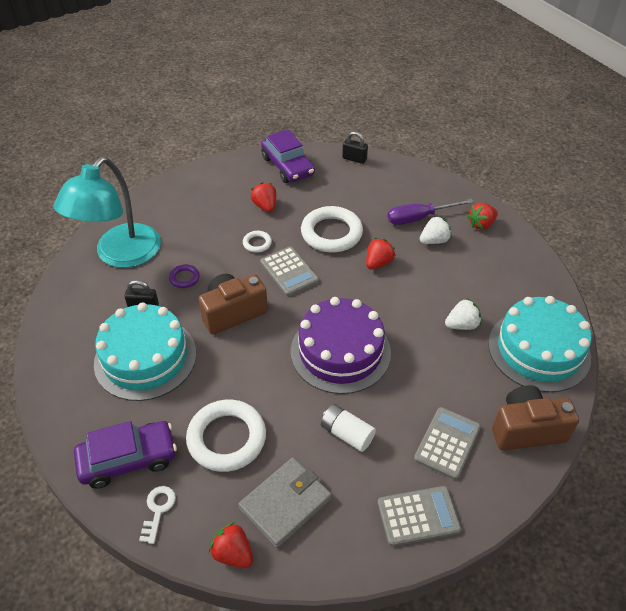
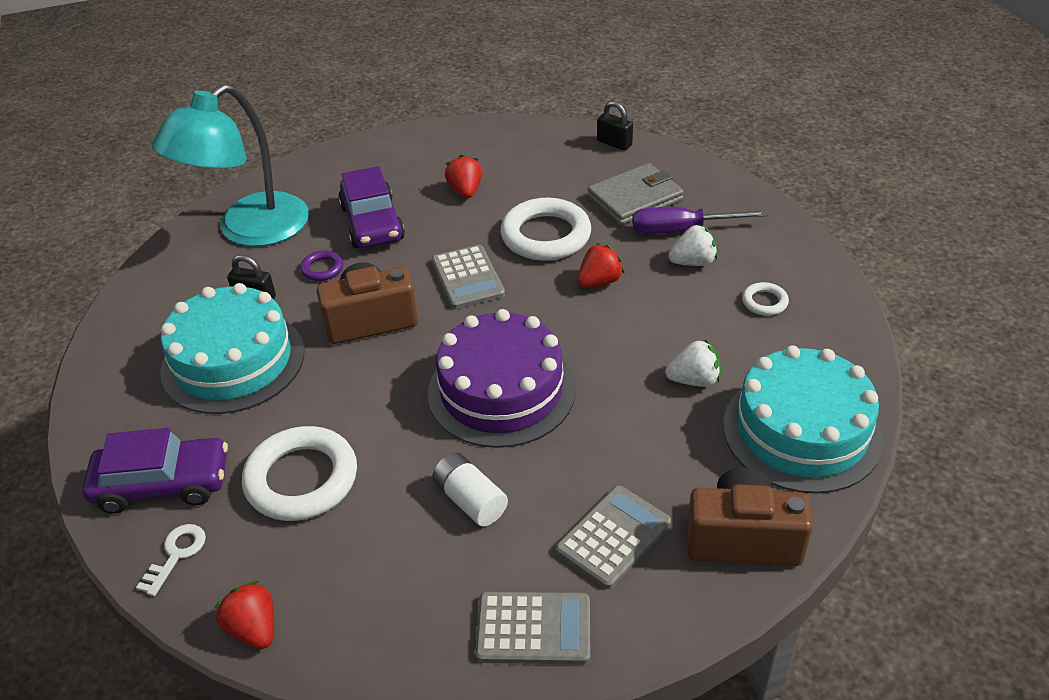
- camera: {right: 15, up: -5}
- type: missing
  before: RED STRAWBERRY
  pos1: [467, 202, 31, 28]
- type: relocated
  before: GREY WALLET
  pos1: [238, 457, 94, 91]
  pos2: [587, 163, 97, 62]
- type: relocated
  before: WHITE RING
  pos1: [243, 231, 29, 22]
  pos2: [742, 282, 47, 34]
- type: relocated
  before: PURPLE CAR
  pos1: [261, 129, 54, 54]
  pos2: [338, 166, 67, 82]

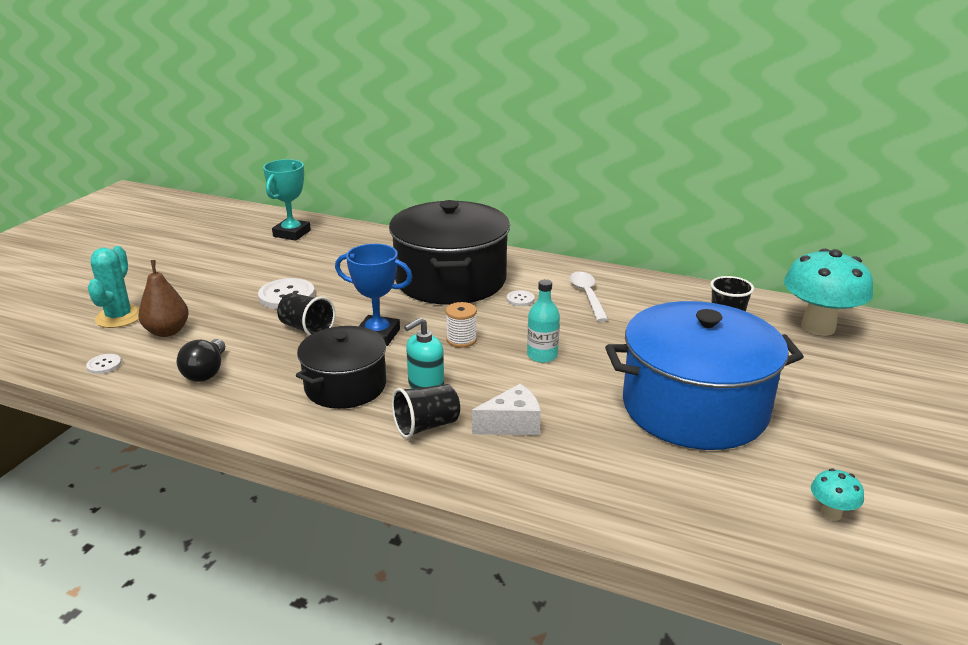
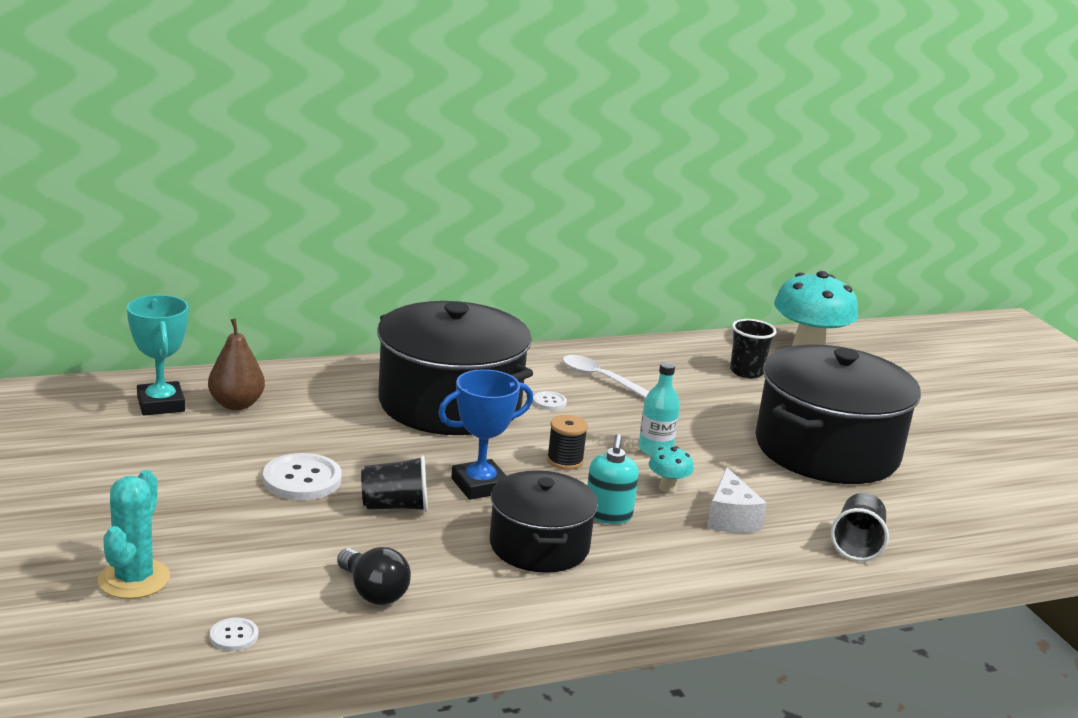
- camera: {right: -45, up: -5}
- type: relocated
  before: BROWN PEAR
  pos1: [138, 260, 51, 77]
  pos2: [208, 318, 57, 92]
- type: relocated
  before: BLACK CUP
  pos1: [392, 384, 68, 55]
  pos2: [831, 493, 58, 68]
- type: relocated
  before: TURQUOISE MUSHROOM
  pos1: [811, 468, 53, 53]
  pos2: [649, 446, 45, 47]
- type: colour
  before: WHITE SPOOL
  after: BLACK SPOOL
  pos1: [446, 302, 31, 46]
  pos2: [547, 415, 41, 55]
- type: colour
  before: BLUE POT
  after: BLACK POT
  pos1: [605, 301, 199, 149]
  pos2: [755, 345, 166, 139]
- type: spun
  before: TURQUOISE CACTUS
  pos1: [88, 246, 52, 82]
  pos2: [98, 470, 72, 129]
  turn: 45
- type: spun
  before: WHITE CHEESE
  pos1: [472, 384, 69, 51]
  pos2: [707, 467, 60, 66]
  turn: 150

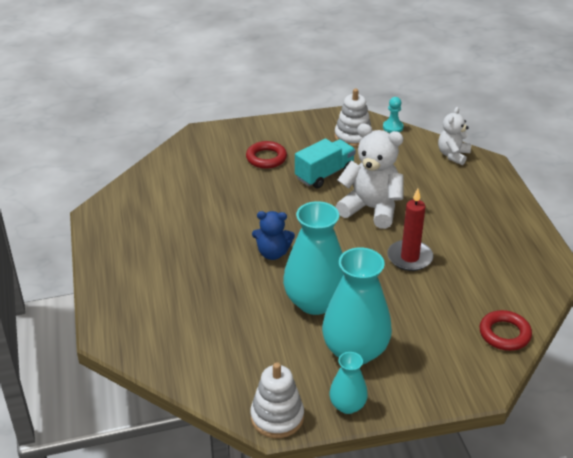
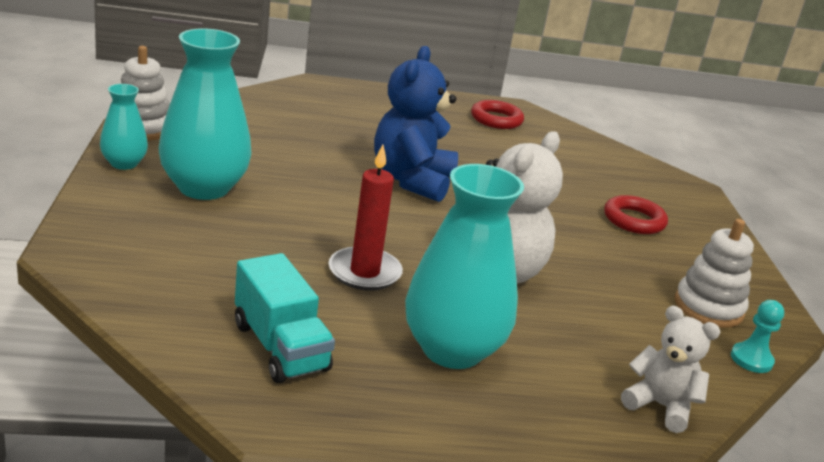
- camera: {right: 95, up: -10}
- type: relocated
  before: TURQUOISE VASE
  pos1: [283, 201, 61, 114]
  pos2: [405, 164, 119, 205]
- type: relocated
  before: TURQUOISE TRUCK
  pos1: [295, 138, 61, 51]
  pos2: [235, 253, 100, 130]
- type: relocated
  before: RED RING
  pos1: [479, 310, 53, 41]
  pos2: [471, 100, 53, 29]
- type: size
  before: BLUE TEDDY BEAR
  pos1: [252, 211, 43, 49]
  pos2: [374, 46, 84, 156]
  scale: 1.69

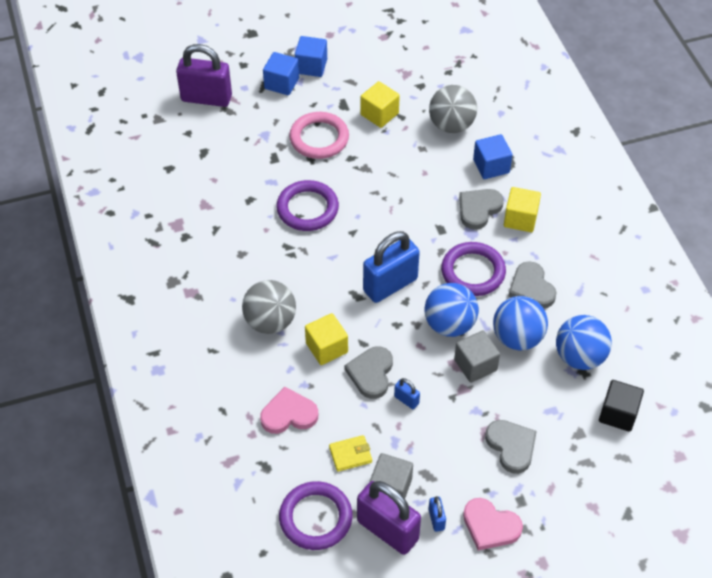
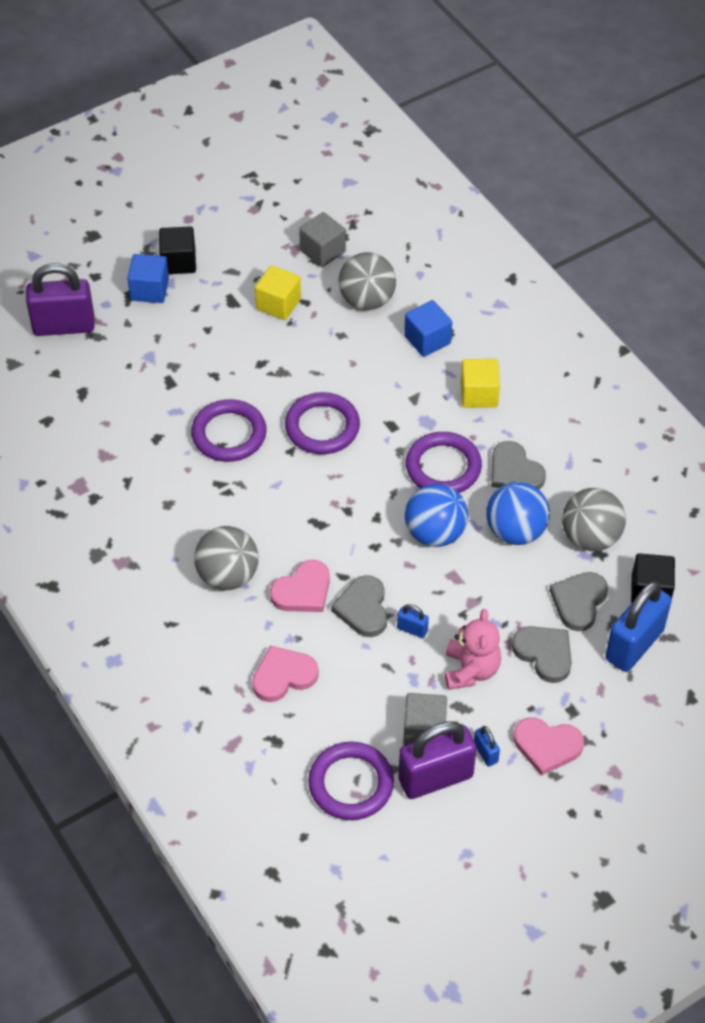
- camera: {right: -15, up: 0}
- type: missing
  before: PINK RING
  pos1: [289, 112, 60, 47]
- type: missing
  before: YELLOW WALLET
  pos1: [329, 435, 43, 37]
- type: appeared
  after: PURPLE RING
  pos2: [285, 392, 75, 62]
- type: appeared
  after: PINK TEDDY BEAR
  pos2: [445, 609, 56, 81]
- type: relocated
  before: BLUE PADLOCK
  pos1: [363, 231, 57, 72]
  pos2: [605, 581, 67, 91]
- type: relocated
  before: GREY CUBE
  pos1: [454, 330, 46, 53]
  pos2: [299, 212, 47, 55]
- type: relocated
  before: GREY HEART
  pos1: [459, 189, 45, 41]
  pos2: [549, 572, 59, 59]
- type: exchanged
  before: YELLOW CUBE
  after: PINK HEART
  pos1: [305, 313, 43, 52]
  pos2: [270, 560, 60, 52]
- type: colour
  before: BLUE CUBE
  after: BLACK CUBE
  pos1: [295, 36, 32, 41]
  pos2: [159, 226, 37, 48]
- type: colour
  before: BLUE BALL
  after: GREY BALL
  pos1: [556, 315, 56, 55]
  pos2: [562, 488, 64, 63]
- type: spun
  before: PURPLE PADLOCK
  pos1: [357, 481, 64, 74]
  pos2: [398, 721, 79, 78]
  turn: -45

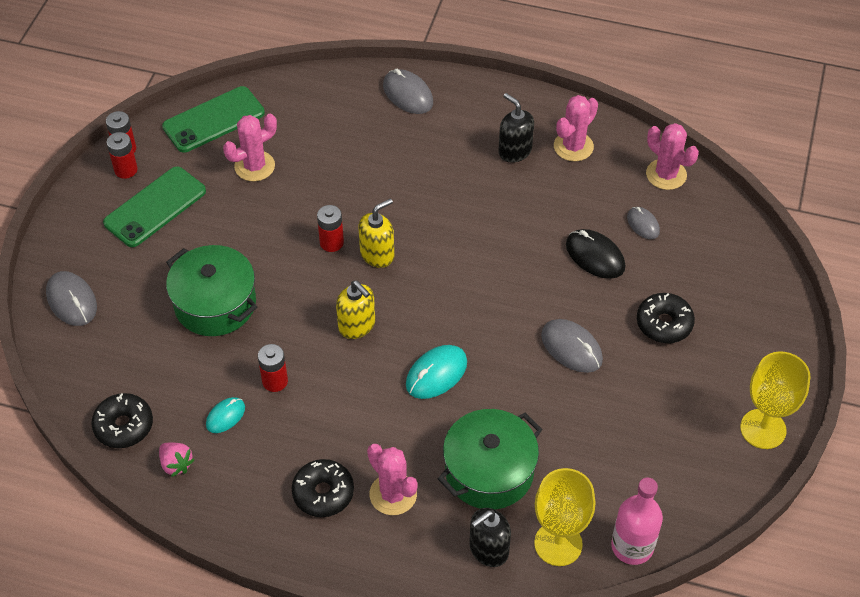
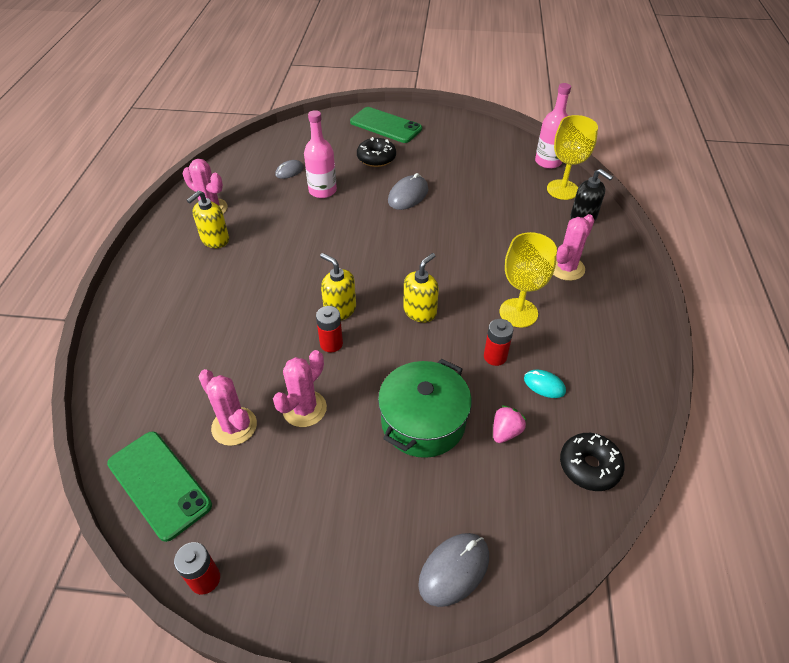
- camera: {right: -100, up: -5}
- type: missing
  before: RED BATTERY
  pos1: [107, 132, 31, 47]
- type: missing
  before: BLACK DONUT
  pos1: [292, 459, 62, 58]
- type: missing
  before: GREY MOUSE
  pos1: [383, 69, 50, 45]
- type: missing
  before: TURQUOISE MOUSE
  pos1: [406, 345, 61, 54]
- type: missing
  before: GREEN POT
  pos1: [438, 409, 104, 101]
- type: relocated
  before: GREEN PHONE
  pos1: [103, 166, 103, 81]
  pos2: [350, 107, 72, 36]
- type: relocated
  before: PINK STRAWBERRY
  pos1: [159, 442, 36, 35]
  pos2: [493, 405, 33, 38]
- type: relocated
  before: PINK CACTUS
  pos1: [646, 123, 53, 67]
  pos2: [273, 350, 54, 77]
- type: relocated
  before: YELLOW GOBLET
  pos1: [740, 351, 71, 98]
  pos2: [500, 232, 57, 95]
- type: exchanged
  before: BLACK MOUSE
  after: PINK BOTTLE
  pos1: [566, 229, 59, 50]
  pos2: [304, 110, 33, 88]
- type: colour
  before: BLACK SOAP DISPENSER
  after: YELLOW SOAP DISPENSER
  pos1: [498, 93, 36, 70]
  pos2: [187, 191, 42, 57]

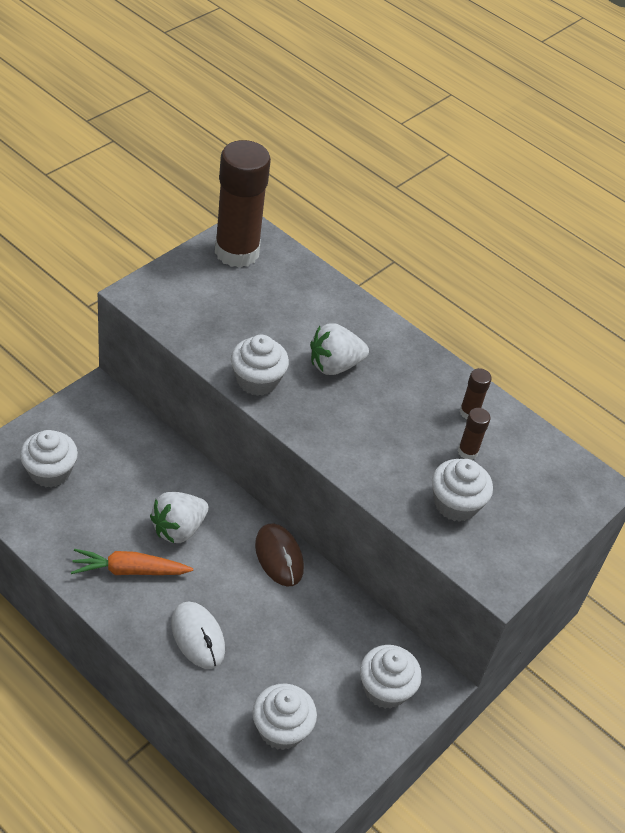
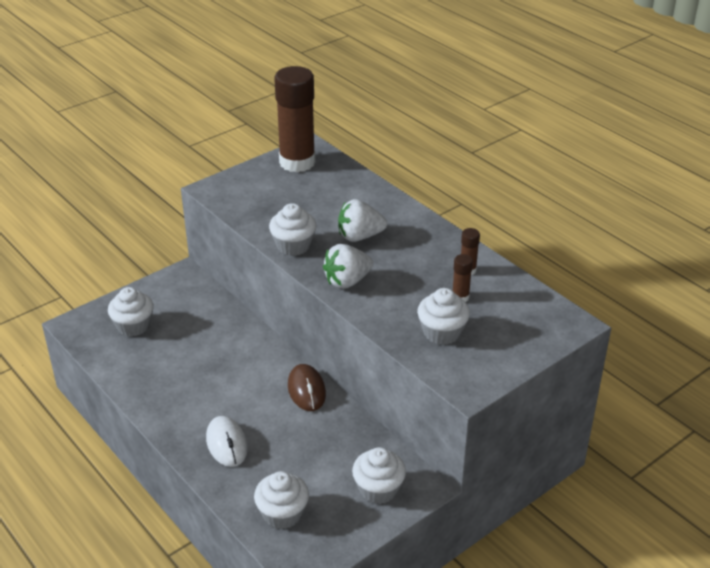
- camera: {right: 15, up: -10}
- type: missing
  before: ORANGE CARROT
  pos1: [71, 549, 122, 26]
- type: relocated
  before: WHITE STRAWBERRY
  pos1: [150, 492, 59, 51]
  pos2: [323, 244, 50, 45]

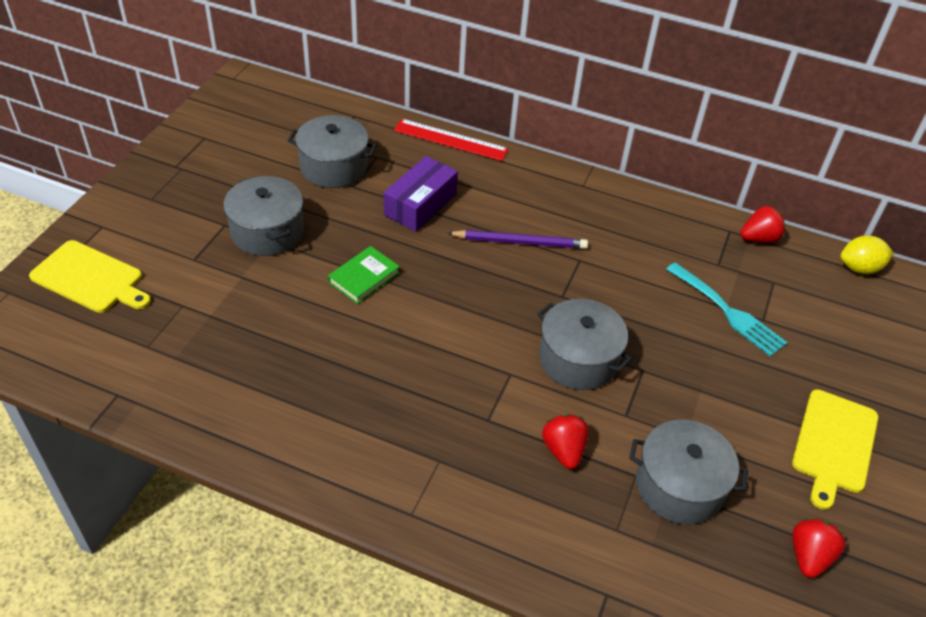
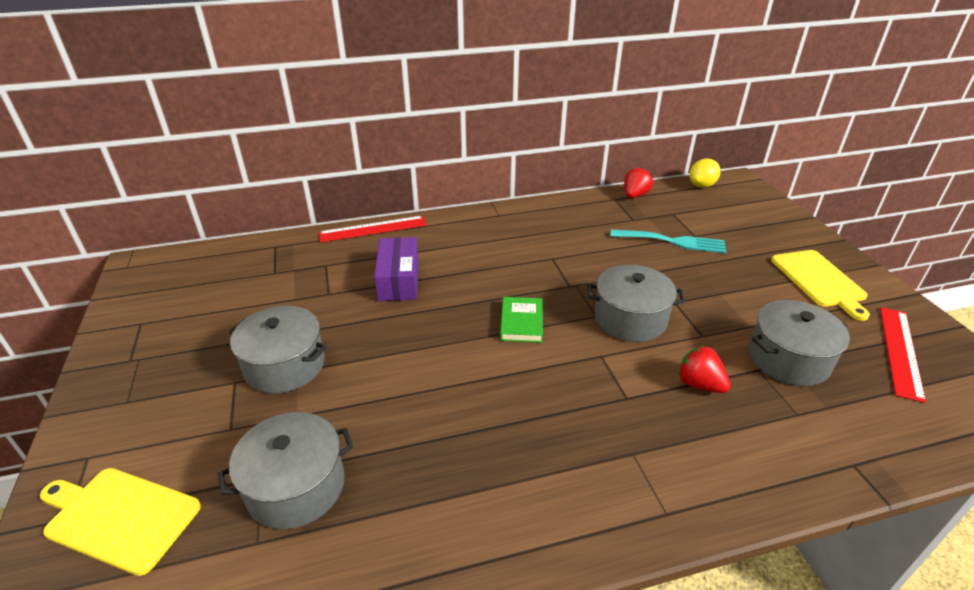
- camera: {right: -35, up: -10}
- type: missing
  before: PURPLE PENCIL
  pos1: [447, 230, 141, 19]
- type: relocated
  before: GREY POT
  pos1: [288, 115, 89, 73]
  pos2: [218, 412, 135, 117]
- type: relocated
  before: GREEN BOOK
  pos1: [328, 246, 72, 58]
  pos2: [500, 297, 43, 46]
- type: exchanged
  before: RED STRAWBERRY
  after: RED RULER
  pos1: [792, 518, 54, 60]
  pos2: [880, 307, 46, 96]
- type: spun
  before: YELLOW CUTTING BOARD
  pos1: [29, 240, 122, 73]
  pos2: [40, 468, 161, 108]
  turn: -150

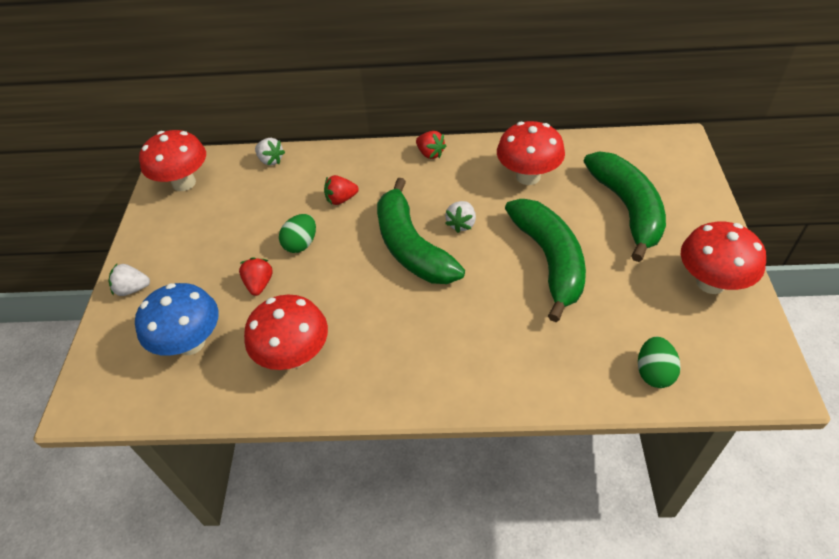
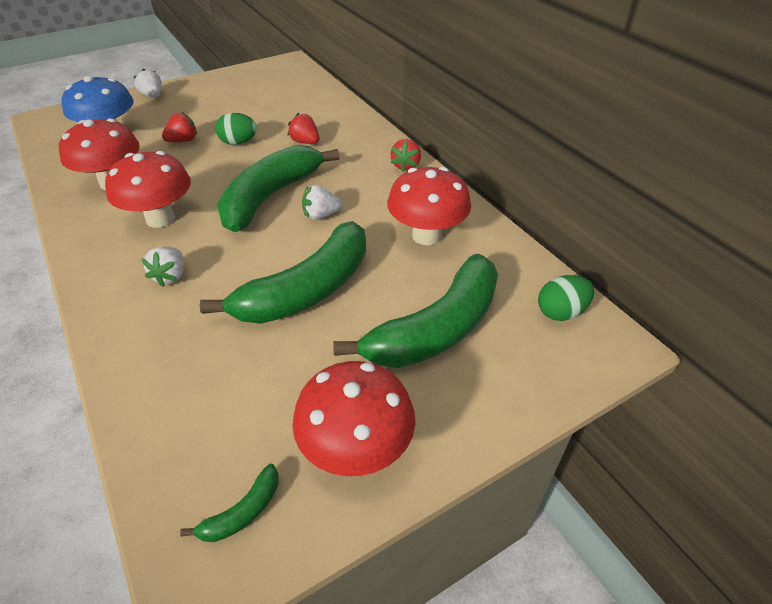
- camera: {right: 55, up: -5}
- type: appeared
  after: GREEN BANANA
  pos2: [180, 464, 99, 78]
- type: relocated
  before: RED MUSHROOM
  pos1: [139, 130, 67, 61]
  pos2: [105, 151, 86, 77]
- type: relocated
  before: WHITE STRAWBERRY
  pos1: [255, 138, 30, 28]
  pos2: [141, 247, 43, 40]
- type: relocated
  before: GREEN EGG
  pos1: [638, 337, 43, 51]
  pos2: [538, 275, 56, 46]

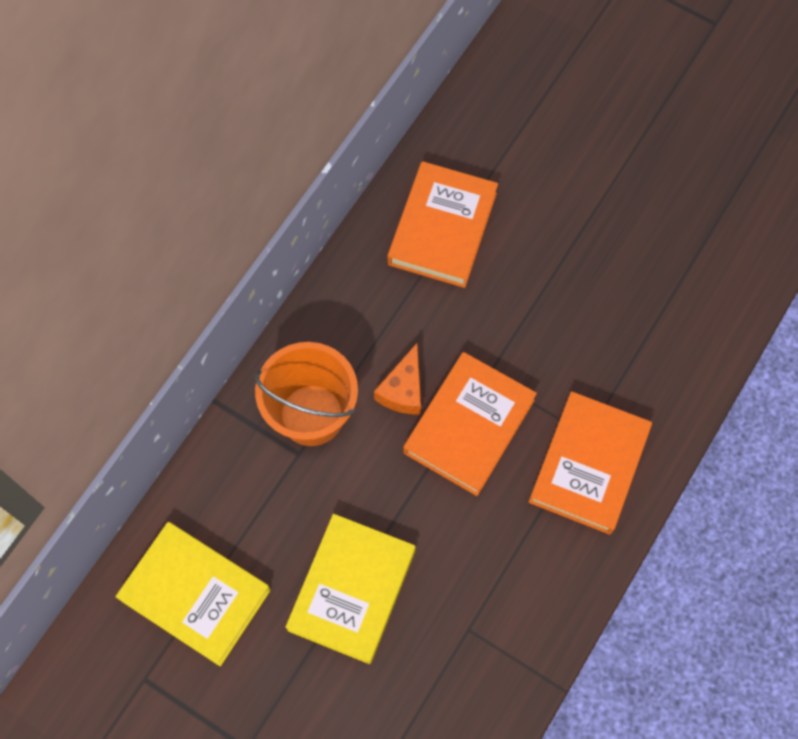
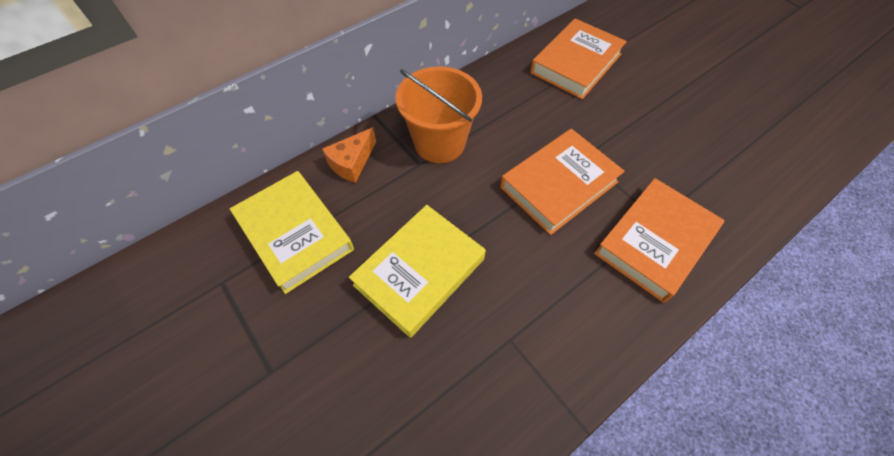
- camera: {right: 20, up: -10}
- type: relocated
  before: ORANGE CHEESE
  pos1: [374, 343, 47, 72]
  pos2: [322, 127, 54, 56]

